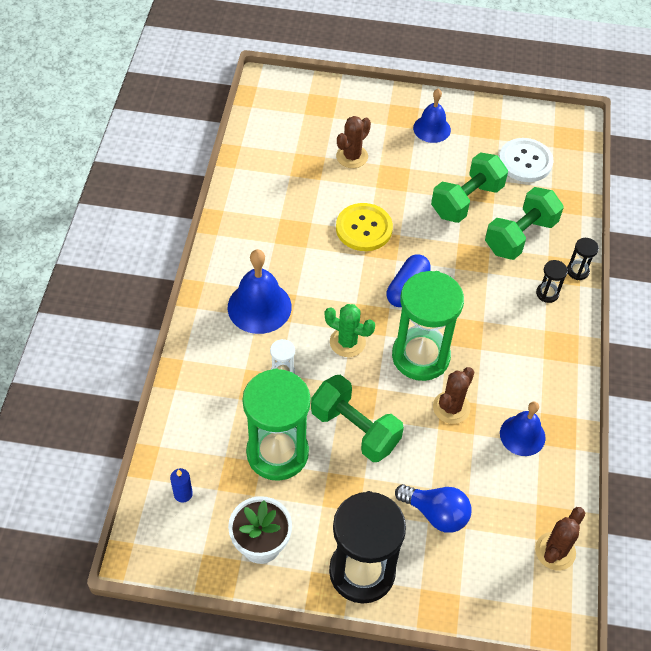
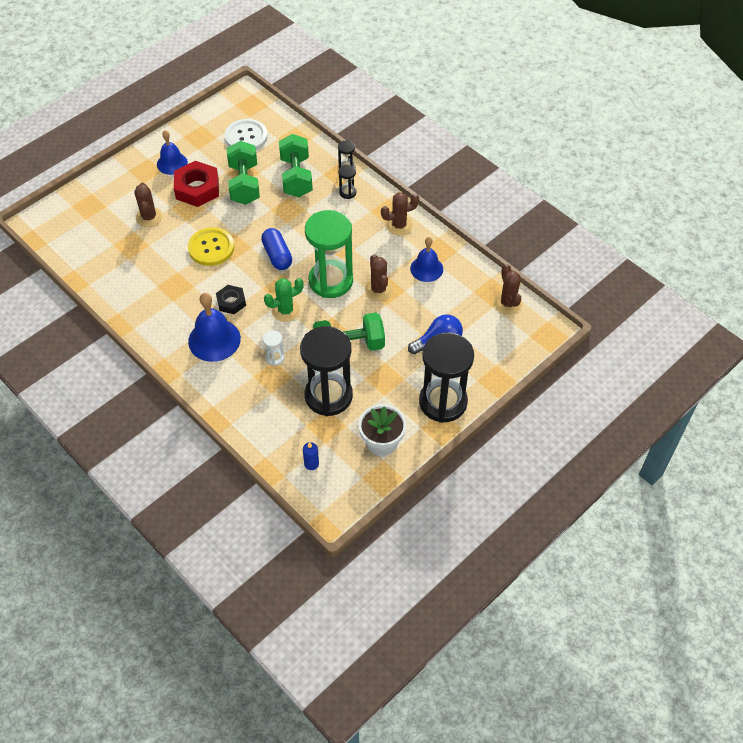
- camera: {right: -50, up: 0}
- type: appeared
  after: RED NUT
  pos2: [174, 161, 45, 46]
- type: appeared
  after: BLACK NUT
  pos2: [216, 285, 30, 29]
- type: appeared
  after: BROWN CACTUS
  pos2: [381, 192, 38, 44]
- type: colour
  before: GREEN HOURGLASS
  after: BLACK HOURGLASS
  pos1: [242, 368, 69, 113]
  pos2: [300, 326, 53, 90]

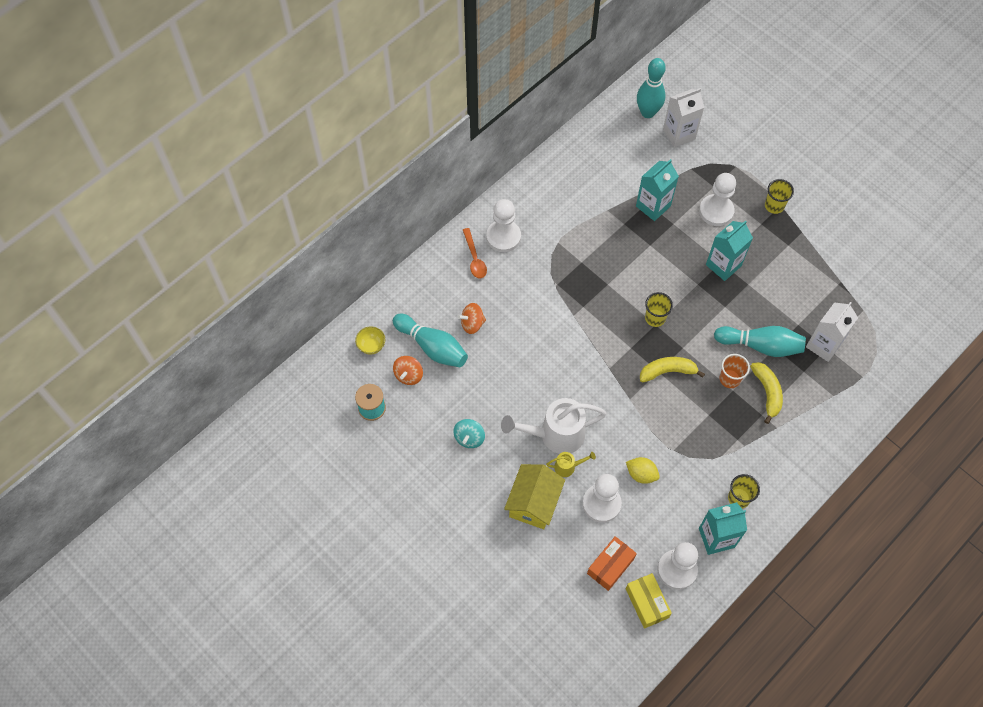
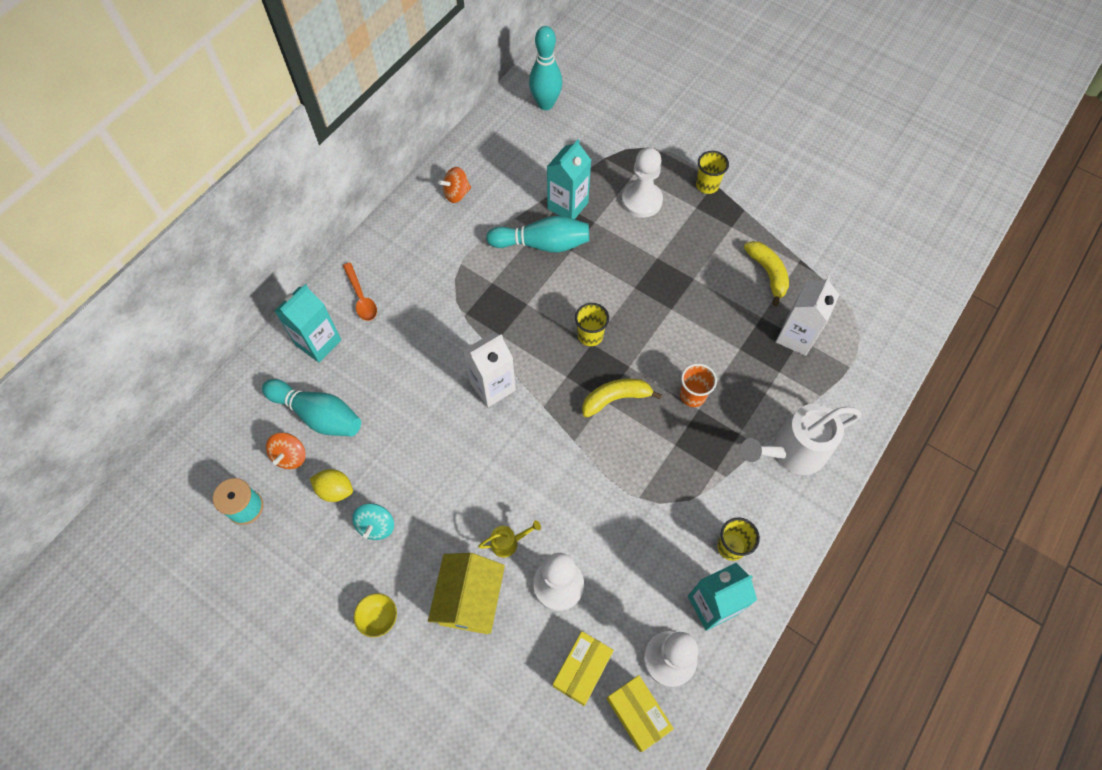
- camera: {right: -10, up: 0}
- type: missing
  before: WHITE PAWN
  pos1: [486, 199, 35, 53]
- type: relocated
  before: YELLOW BOWL
  pos1: [355, 327, 30, 27]
  pos2: [354, 593, 43, 44]
- type: relocated
  before: ORANGE SPINNING TOP
  pos1: [458, 303, 28, 31]
  pos2: [438, 167, 33, 36]
- type: relocated
  before: WHITE WATERING CAN
  pos1: [501, 398, 106, 56]
  pos2: [741, 404, 120, 71]
- type: relocated
  before: YELLOW LEMON
  pos1: [626, 457, 34, 27]
  pos2: [310, 469, 43, 33]
- type: relocated
  before: WHITE CARTON
  pos1: [663, 88, 41, 60]
  pos2: [463, 332, 53, 75]
- type: relocated
  before: TURQUOISE CARTON
  pos1: [706, 220, 47, 61]
  pos2: [275, 284, 66, 79]
- type: relocated
  before: TURQUOISE BOWLING PIN
  pos1: [714, 326, 92, 31]
  pos2: [486, 216, 103, 37]
- type: relocated
  before: YELLOW BANANA
  pos1: [750, 362, 33, 62]
  pos2: [744, 241, 45, 65]
- type: colour
  before: ORANGE BOX
  after: YELLOW BOX
  pos1: [587, 536, 50, 55]
  pos2: [553, 631, 61, 75]

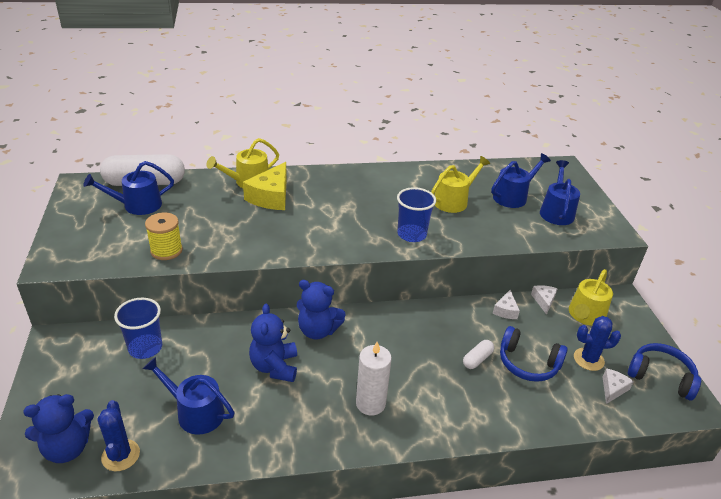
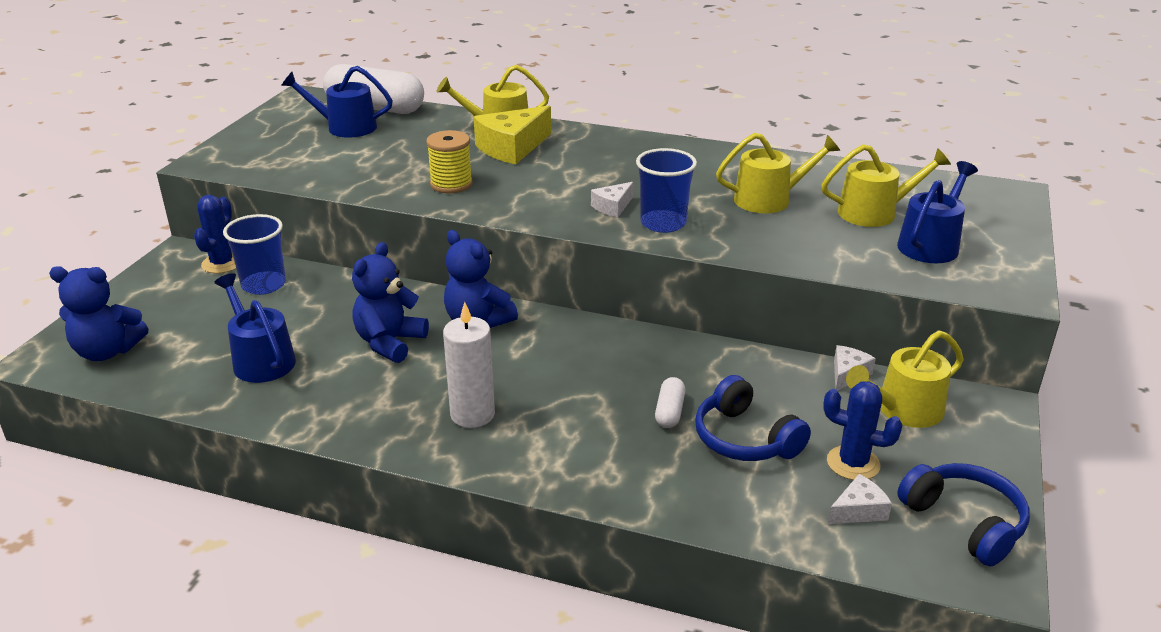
- camera: {right: 30, up: -5}
- type: relocated
  before: BLUE CACTUS
  pos1: [97, 400, 43, 71]
  pos2: [194, 195, 42, 79]
- type: relocated
  before: YELLOW SPOOL
  pos1: [145, 212, 38, 48]
  pos2: [426, 130, 47, 63]
- type: relocated
  before: WHITE CHEESE
  pos1: [493, 290, 27, 29]
  pos2: [591, 182, 42, 35]
- type: colour
  before: BLUE WATERING CAN
  after: YELLOW WATERING CAN
  pos1: [491, 153, 60, 55]
  pos2: [821, 144, 130, 83]
- type: spun
  before: WHITE CAPSULE
  pos1: [463, 340, 31, 29]
  pos2: [655, 377, 30, 51]
  turn: -60

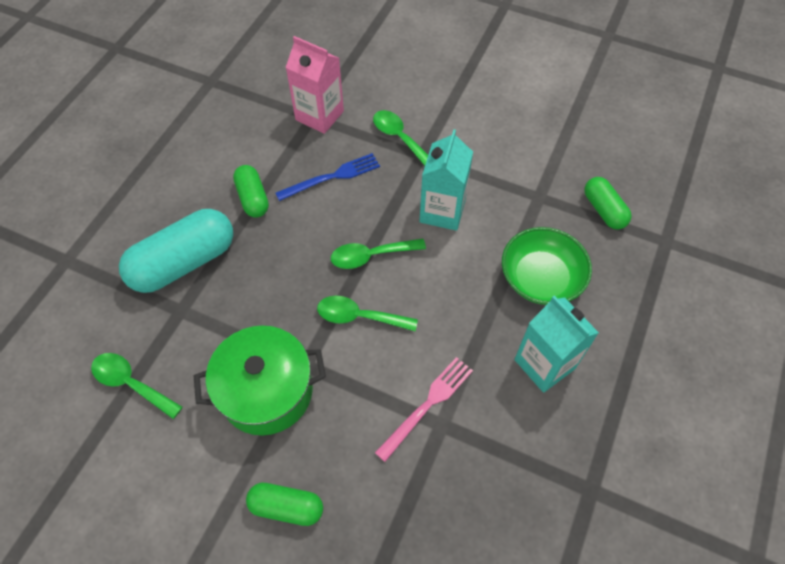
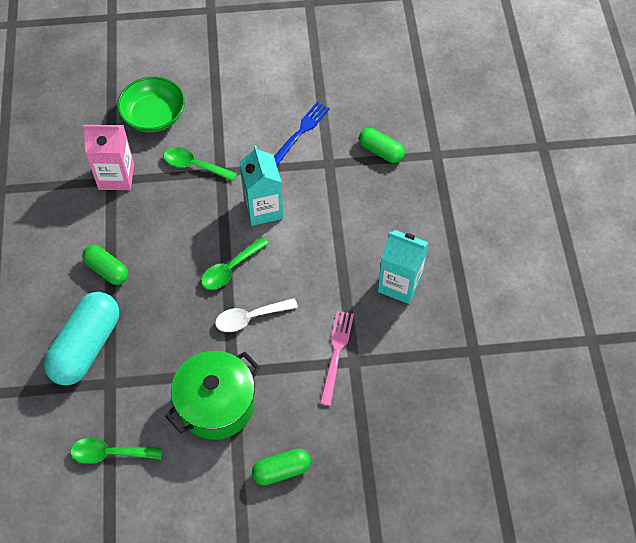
- camera: {right: -30, up: 0}
- type: relocated
  before: BLUE FORK
  pos1: [276, 153, 104, 48]
  pos2: [274, 102, 56, 64]
- type: relocated
  before: GREEN BOWL
  pos1: [502, 227, 90, 78]
  pos2: [117, 76, 68, 56]
- type: colour
  before: GREEN SPOON
  after: WHITE SPOON
  pos1: [317, 296, 101, 36]
  pos2: [215, 298, 83, 34]

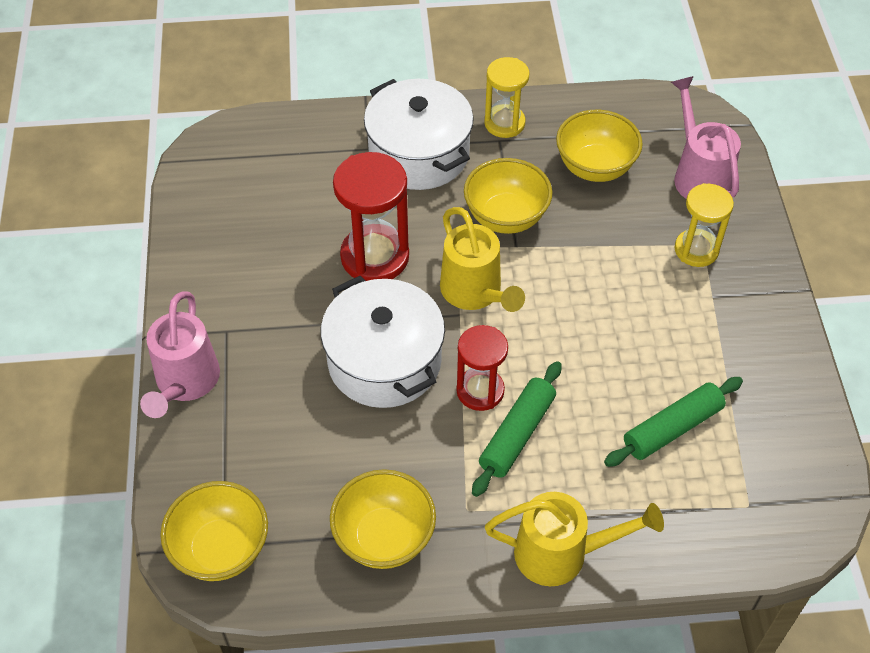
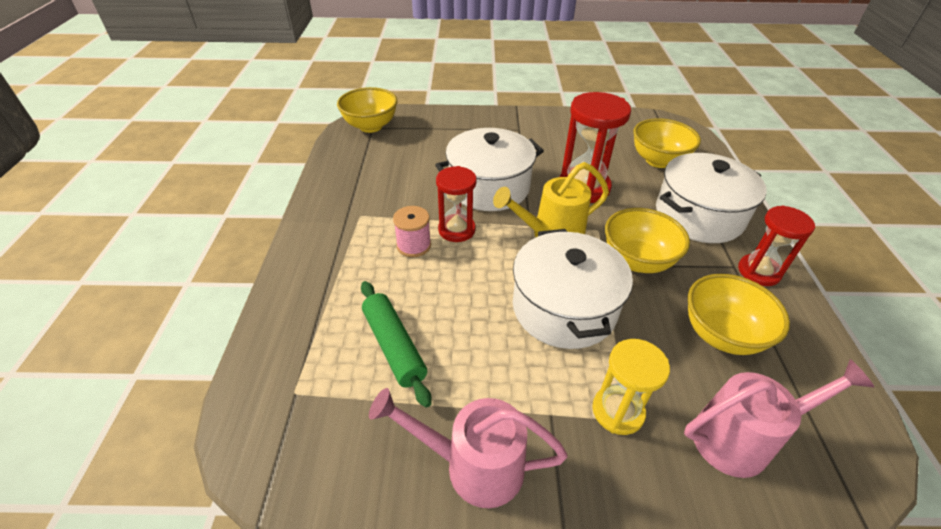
- camera: {right: 95, up: -10}
- type: missing
  before: YELLOW WATERING CAN
  pos1: [485, 492, 179, 94]
- type: appeared
  after: WHITE POT
  pos2: [513, 229, 120, 120]
- type: relocated
  before: PINK WATERING CAN
  pos1: [140, 291, 80, 127]
  pos2: [369, 388, 199, 120]
- type: relocated
  before: YELLOW BOWL
  pos1: [330, 469, 106, 100]
  pos2: [633, 118, 68, 50]
- type: exchanged
  before: GREEN ROLLING PIN
  after: PINK SPOOL
  pos1: [472, 361, 90, 136]
  pos2: [393, 206, 38, 51]
- type: colour
  before: YELLOW HOURGLASS
  after: RED HOURGLASS
  pos1: [484, 57, 46, 81]
  pos2: [738, 205, 77, 81]

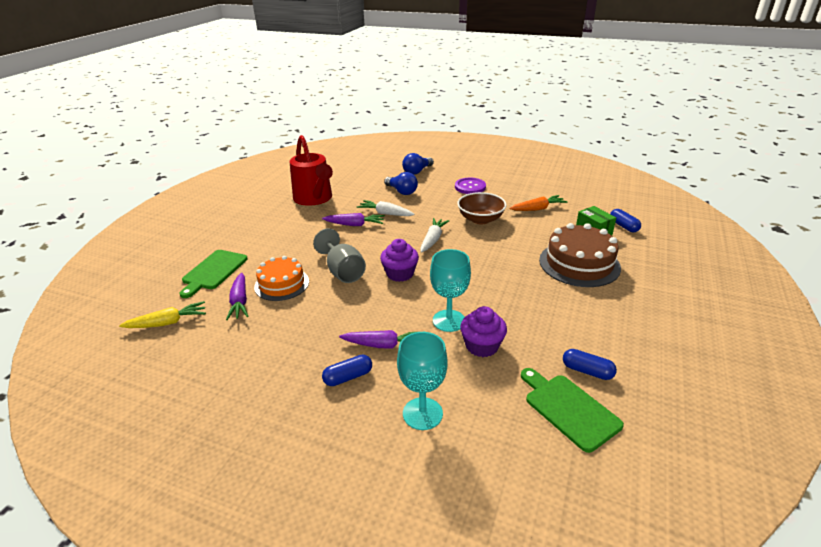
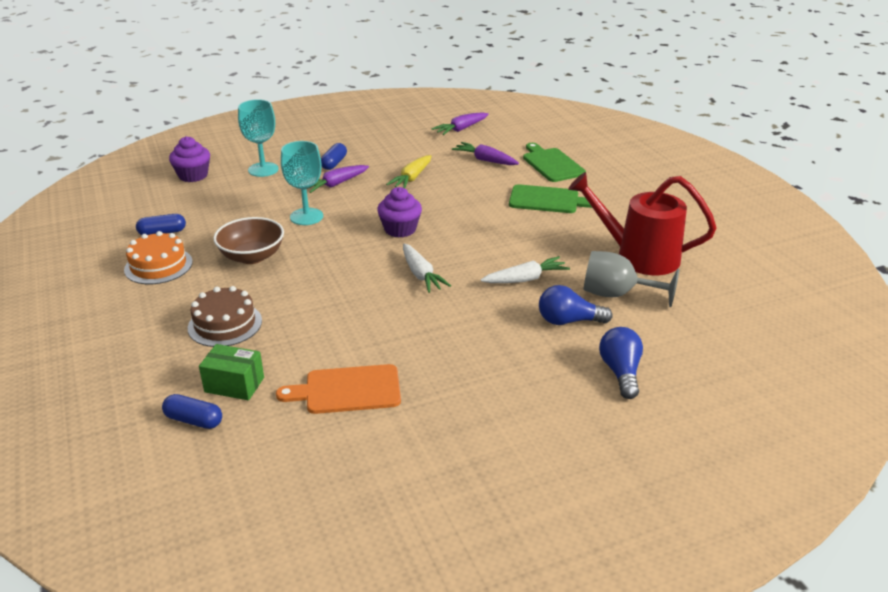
- camera: {right: 135, up: 0}
- type: missing
  before: PURPLE BUTTON
  pos1: [455, 178, 31, 16]
- type: relocated
  before: YELLOW CARROT
  pos1: [119, 301, 87, 27]
  pos2: [386, 155, 45, 33]
- type: relocated
  before: ORANGE CAKE
  pos1: [254, 256, 55, 45]
  pos2: [124, 231, 69, 53]
- type: relocated
  before: GREY GOBLET
  pos1: [313, 228, 53, 55]
  pos2: [583, 251, 96, 56]
- type: relocated
  before: PURPLE CARROT
  pos1: [322, 213, 63, 13]
  pos2: [432, 112, 57, 23]
- type: relocated
  before: BROWN BOWL
  pos1: [457, 192, 50, 32]
  pos2: [213, 217, 71, 47]
- type: relocated
  before: PURPLE CUPCAKE
  pos1: [460, 306, 47, 51]
  pos2: [169, 136, 41, 46]
- type: relocated
  before: GREEN CUTTING BOARD
  pos1: [521, 368, 103, 85]
  pos2: [509, 184, 83, 29]
- type: exchanged
  before: ORANGE CARROT
  after: ORANGE CUTTING BOARD
  pos1: [509, 195, 58, 16]
  pos2: [276, 364, 125, 50]
- type: size
  before: BROWN CAKE
  pos1: [539, 223, 82, 64]
  pos2: [188, 286, 74, 61]
  scale: 0.66

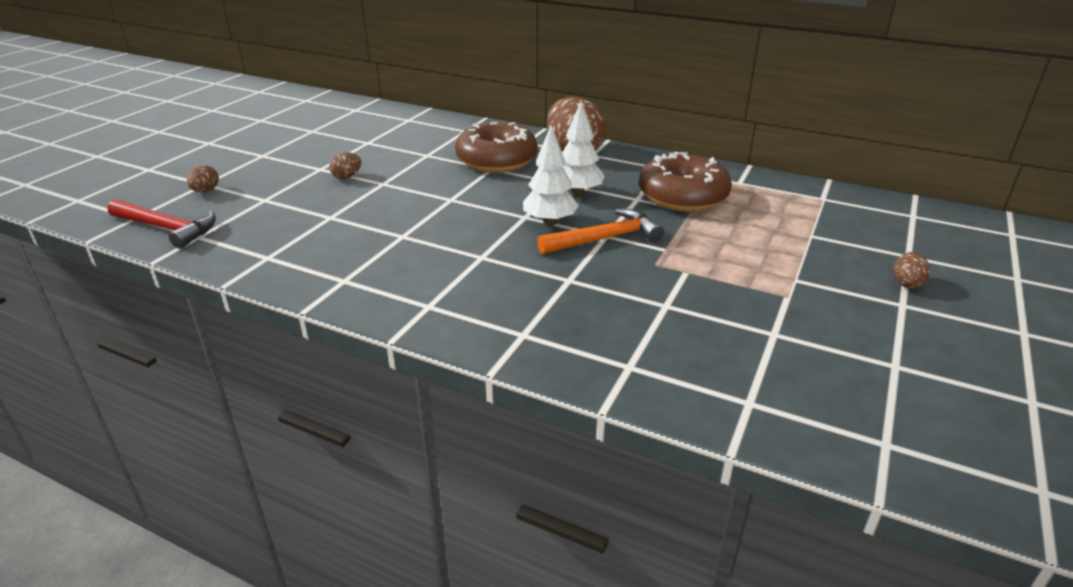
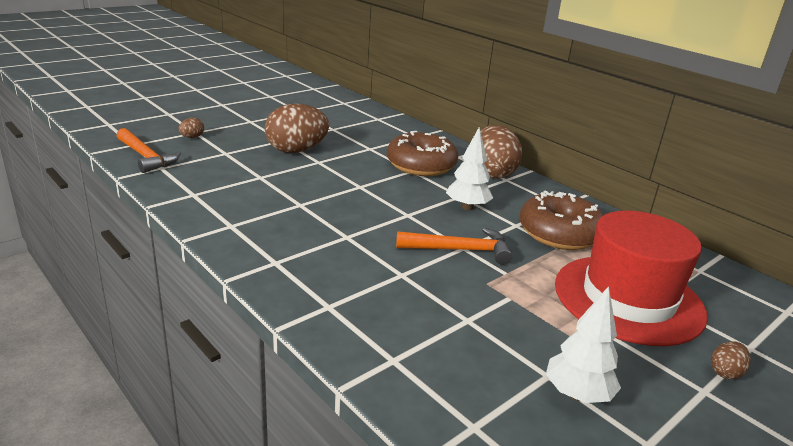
- camera: {right: 20, up: -5}
- type: appeared
  after: RED HAT
  pos2: [555, 211, 153, 135]
- type: relocated
  before: WHITE TREE
  pos1: [523, 125, 56, 101]
  pos2: [546, 286, 75, 117]
- type: colour
  before: RED HAMMER
  after: ORANGE HAMMER
  pos1: [107, 199, 109, 50]
  pos2: [117, 128, 64, 45]
- type: size
  before: BROWN EGG
  pos1: [329, 152, 32, 27]
  pos2: [265, 104, 64, 49]
  scale: 2.34

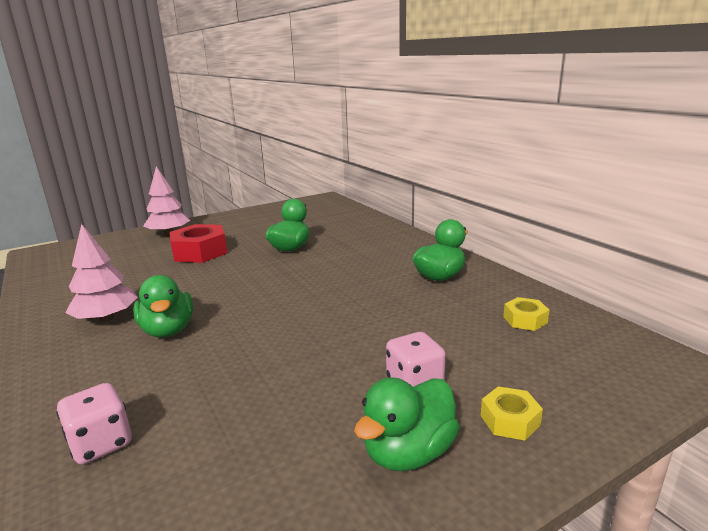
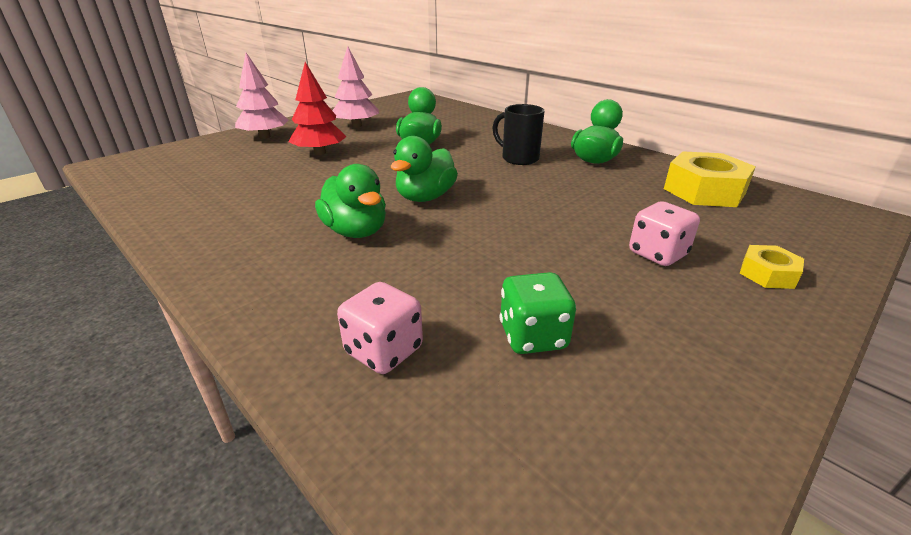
- camera: {right: -15, up: 10}
- type: appeared
  after: BLACK MUG
  pos2: [492, 104, 52, 61]
- type: appeared
  after: GREEN DICE
  pos2: [500, 272, 76, 82]
- type: relocated
  before: PINK TREE
  pos1: [65, 224, 73, 98]
  pos2: [332, 46, 47, 82]
- type: relocated
  before: GREEN DUCK
  pos1: [354, 377, 106, 94]
  pos2: [391, 136, 67, 66]
- type: exchanged
  before: RED NUT
  after: RED TREE
  pos1: [170, 224, 57, 39]
  pos2: [289, 62, 58, 93]
- type: size
  before: YELLOW NUT
  pos1: [503, 297, 46, 34]
  pos2: [664, 151, 92, 56]
  scale: 1.93

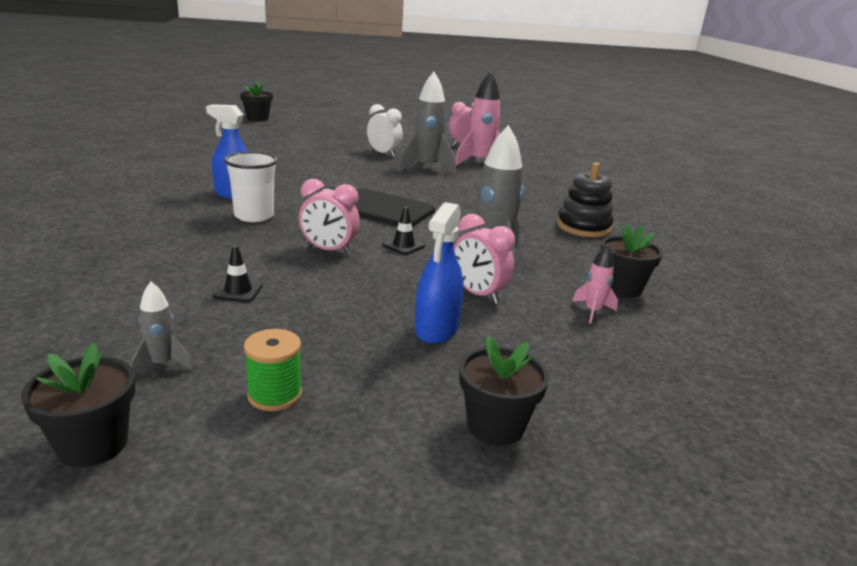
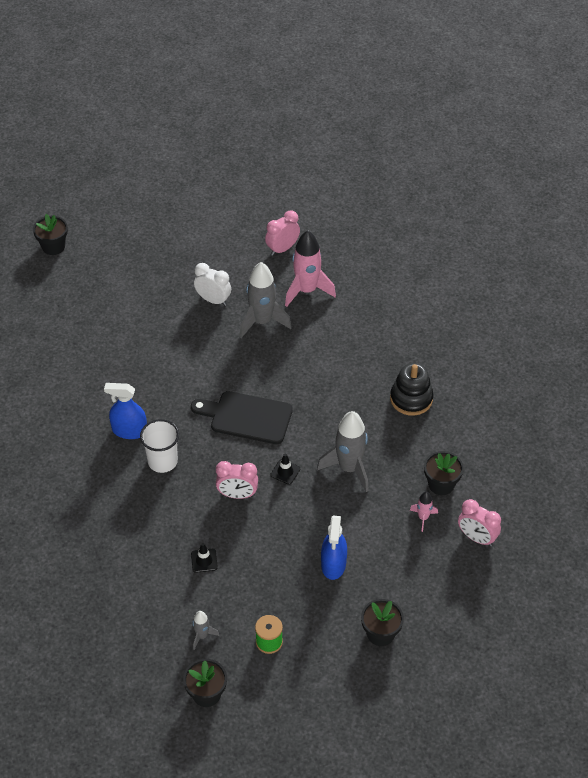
- camera: {right: -10, up: 25}
- type: relocated
  before: PINK CLOCK
  pos1: [454, 214, 61, 90]
  pos2: [458, 499, 43, 47]

